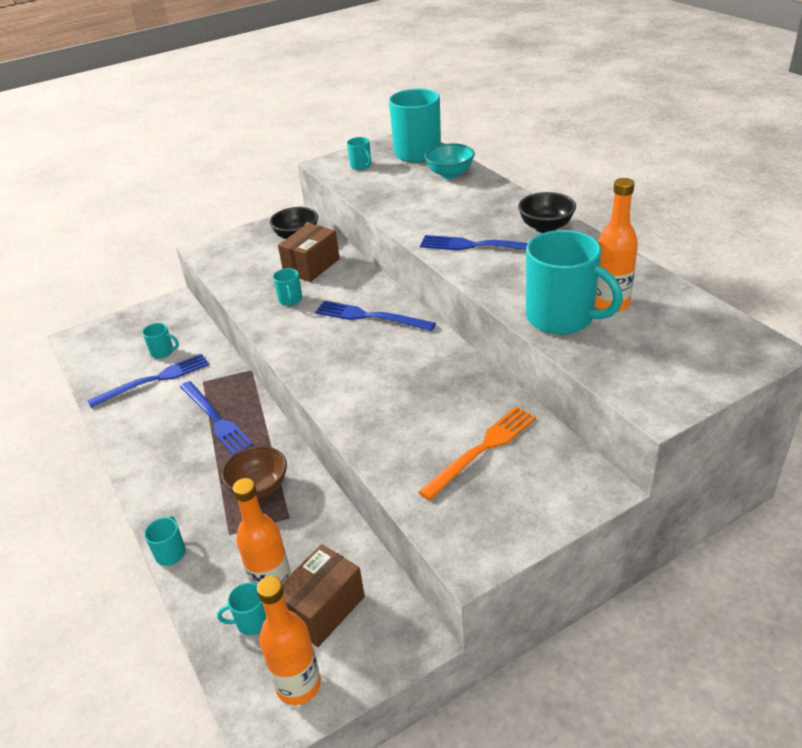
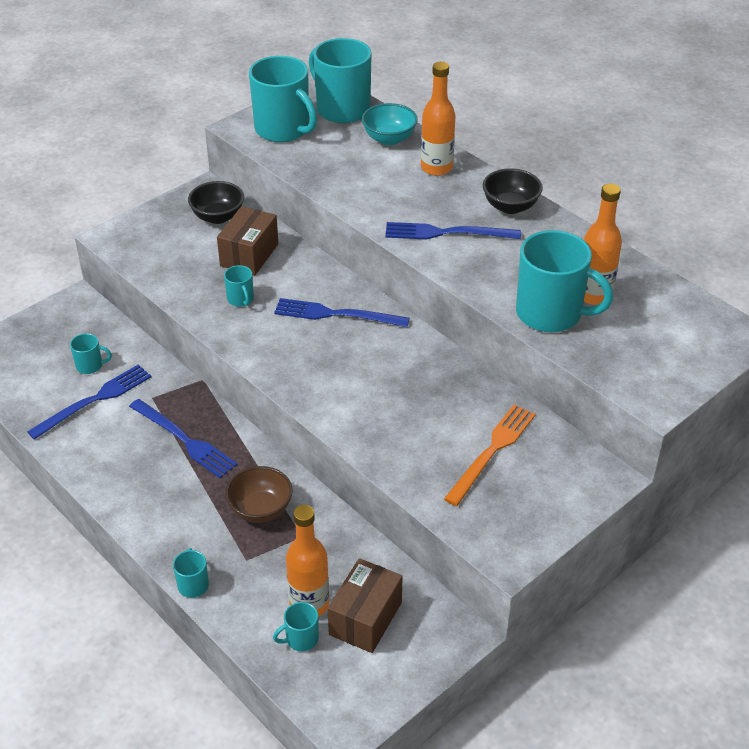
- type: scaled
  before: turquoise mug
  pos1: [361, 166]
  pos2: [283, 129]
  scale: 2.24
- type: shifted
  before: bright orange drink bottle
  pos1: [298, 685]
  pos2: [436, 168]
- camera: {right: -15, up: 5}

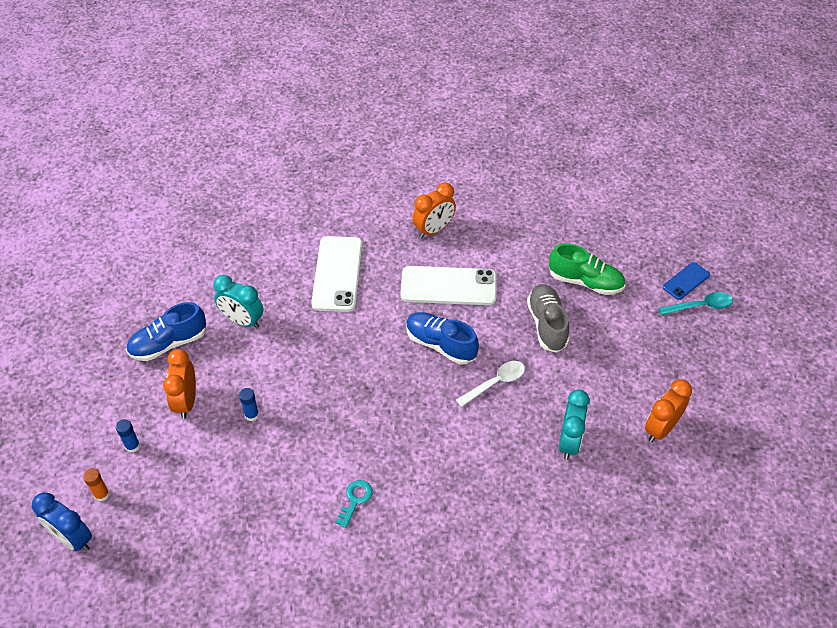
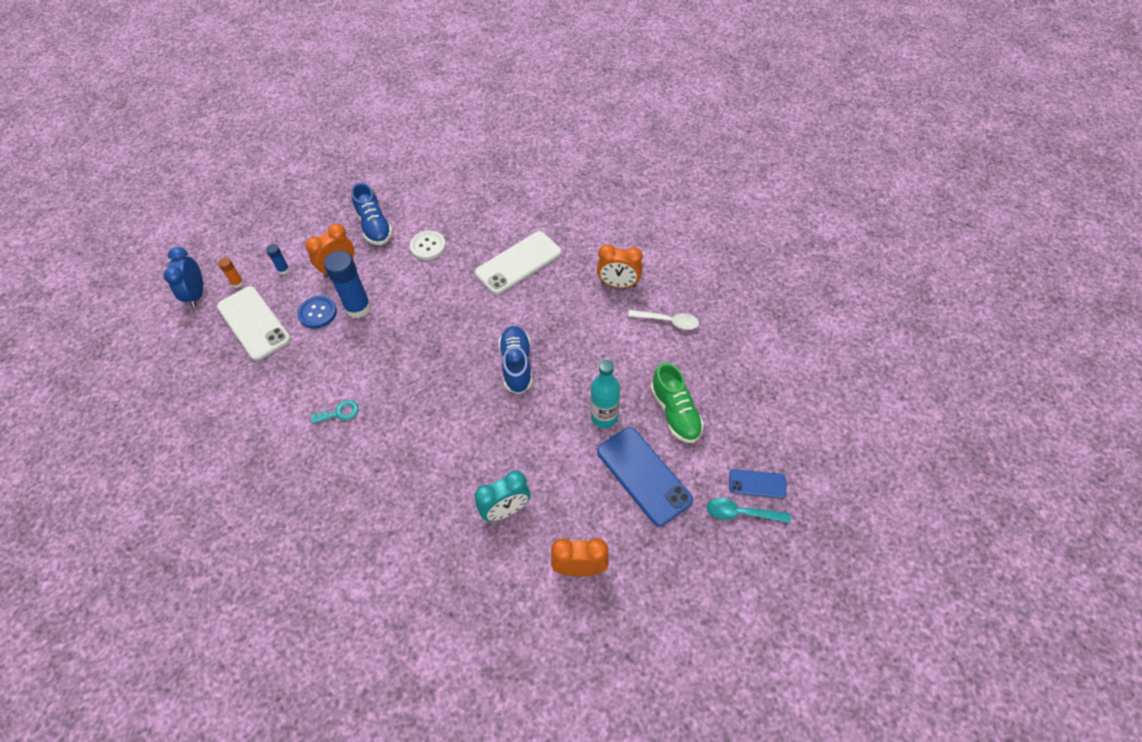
- type: shifted
  before: white mobile phone
  pos1: [448, 286]
  pos2: [253, 323]
- type: new
  after: blue shirt button
  pos2: [317, 313]
- type: scaled
  before: blue glue
  pos1: [252, 415]
  pos2: [358, 307]
  scale: 2.13
- type: rotated
  before: blue sneaker
  pos1: [169, 344]
  pos2: [375, 226]
  turn: -135
- type: swapped
  before: turquoise alarm clock
  after: white shirt button
  pos1: [242, 321]
  pos2: [428, 246]
- type: swapped
  before: gray sneaker
  after: turquoise drink bottle
  pos1: [547, 324]
  pos2: [604, 417]
- type: new
  after: blue mobile phone
  pos2: [643, 475]
- type: shifted
  before: white spoon
  pos1: [495, 383]
  pos2: [668, 321]
- type: rotated
  before: turquoise spoon
  pos1: [700, 306]
  pos2: [741, 513]
  turn: 150
- camera: {right: 50, up: 5}

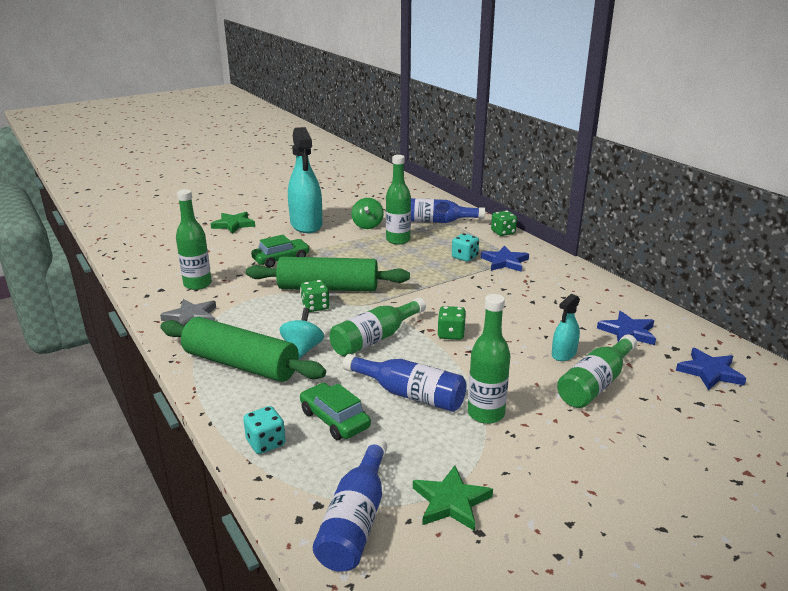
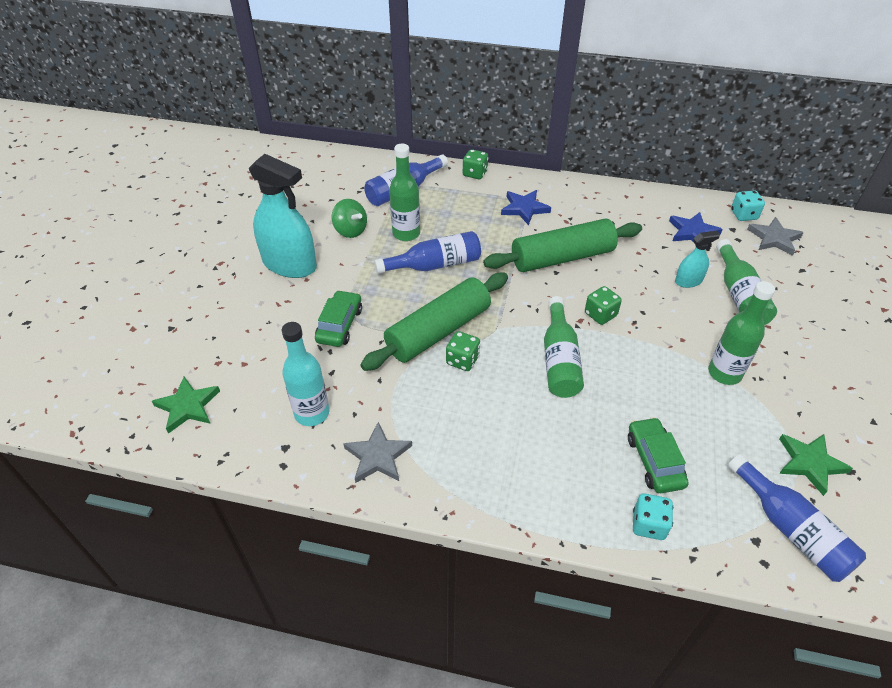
- type: shifted
  before: emerald five-pointed star
  pos1: [233, 224]
  pos2: [188, 406]
- type: repainted
  before: emerald drink bottle
  after: turquoise drink bottle
  pos1: [197, 284]
  pos2: [312, 413]
- type: shifted
  before: blue drink bottle
  pos1: [409, 394]
  pos2: [435, 265]
- type: shifted
  before: emerald pastry roller
  pos1: [241, 364]
  pos2: [562, 257]
- type: rotated
  before: emerald automobile
  pos1: [334, 419]
  pos2: [654, 461]
  turn: 75
- type: rotated
  before: turquoise spray bottle
  pos1: [564, 354]
  pos2: [688, 281]
  turn: -105
- type: shifted
  before: turquoise die
  pos1: [464, 257]
  pos2: [743, 215]
- type: repainted
  before: blue five-pointed star
  after: gray five-pointed star
  pos1: [709, 372]
  pos2: [774, 238]
- type: gone
  before: turquoise toy top
  pos1: [302, 349]
- camera: {right: -45, up: 20}

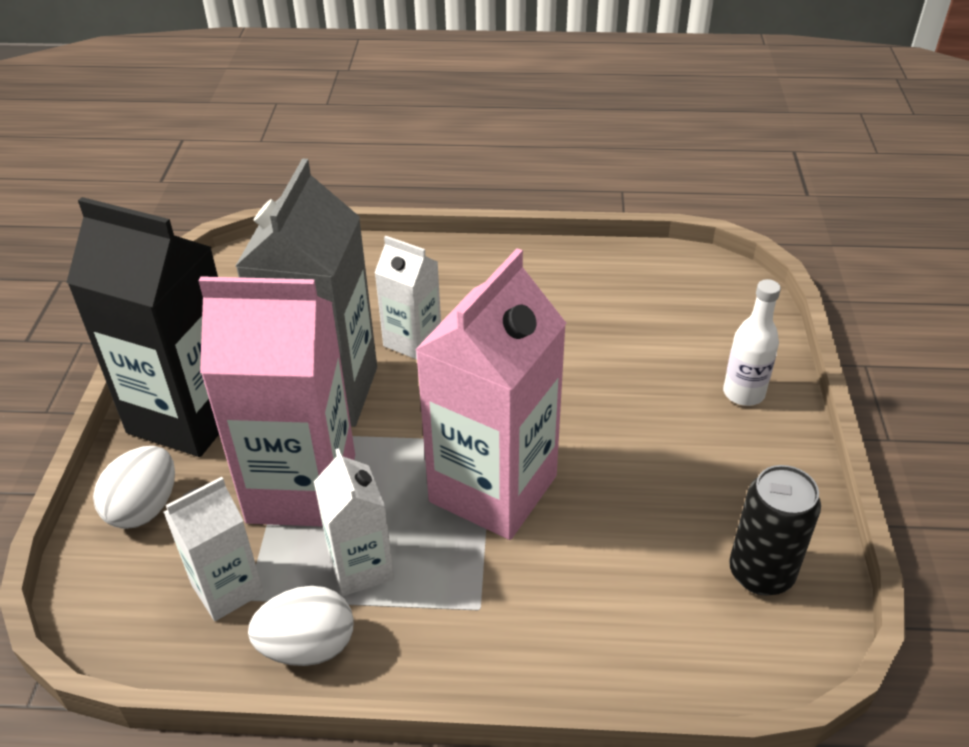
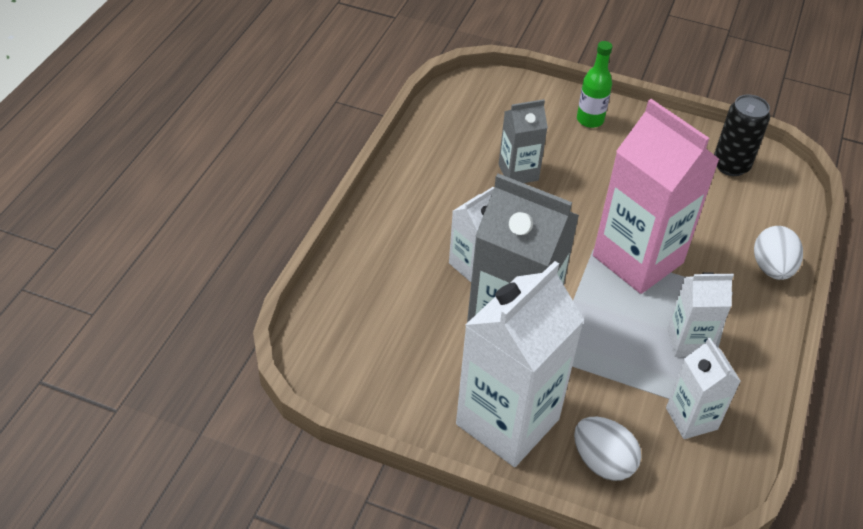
- type: repainted
  before: jet-black milk carton
  after: white milk carton
  pos1: [188, 415]
  pos2: [507, 421]
- type: new
  after: gray milk carton
  pos2: [518, 172]
- type: repainted
  before: white drink bottle
  after: emerald drink bottle
  pos1: [743, 393]
  pos2: [590, 120]
- type: shifted
  before: white egg
  pos1: [308, 647]
  pos2: [771, 268]
- type: gone
  before: rose-pink milk carton
  pos1: [302, 488]
- camera: {right: -75, up: 5}

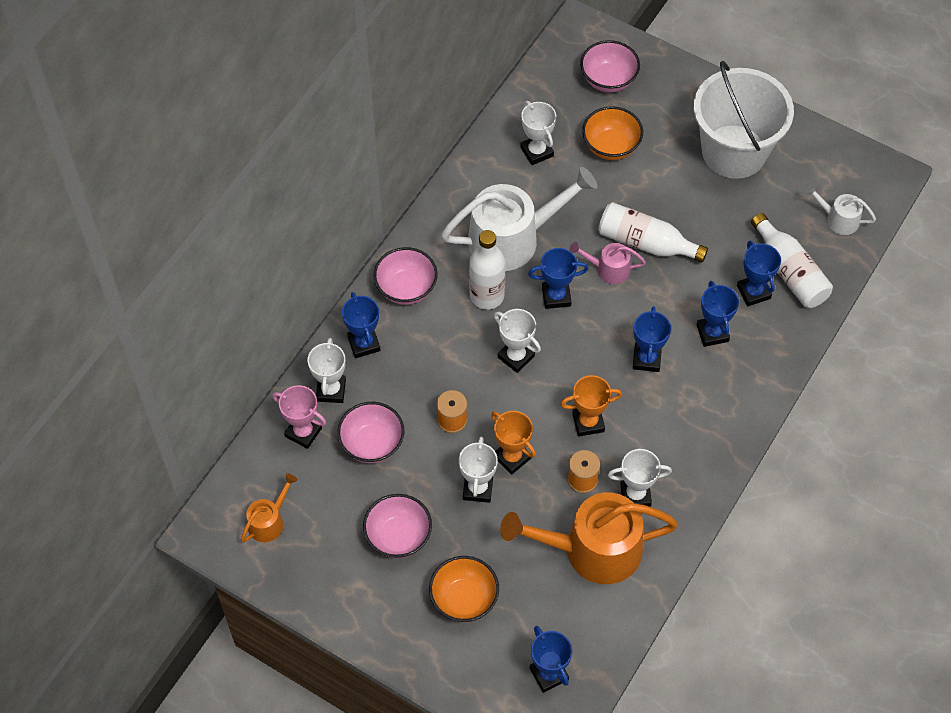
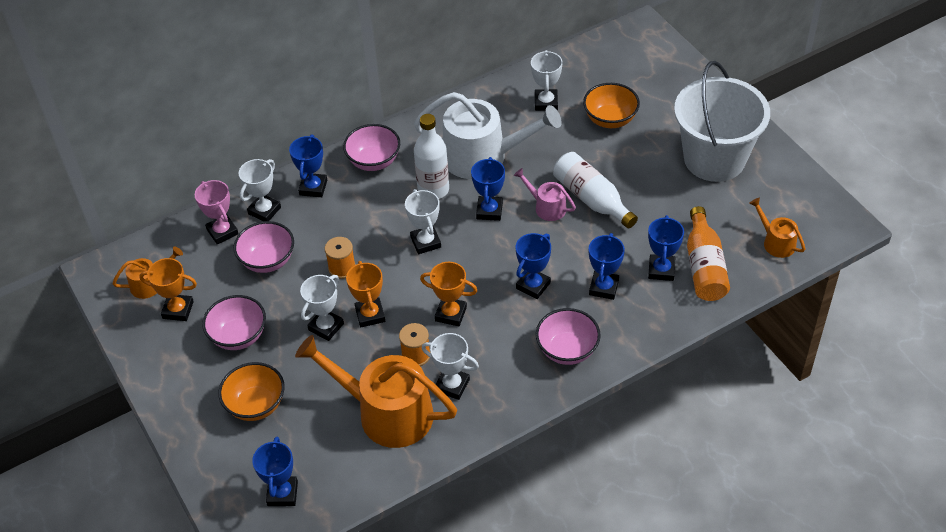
- type: new
  after: bright orange award cup
  pos2: [178, 310]
- type: rotated
  before: blue award cup
  pos1: [556, 296]
  pos2: [489, 211]
  turn: 75
- type: shifted
  before: rose-pink deep dish
  pos1: [608, 80]
  pos2: [567, 350]
- type: repainted
  before: white drink bottle
  after: bright orange drink bottle
  pos1: [789, 272]
  pos2: [704, 266]
- type: repainted
  before: white sprinkling can
  after: bright orange sprinkling can
  pos1: [838, 219]
  pos2: [776, 242]
- camera: {right: 30, up: -10}

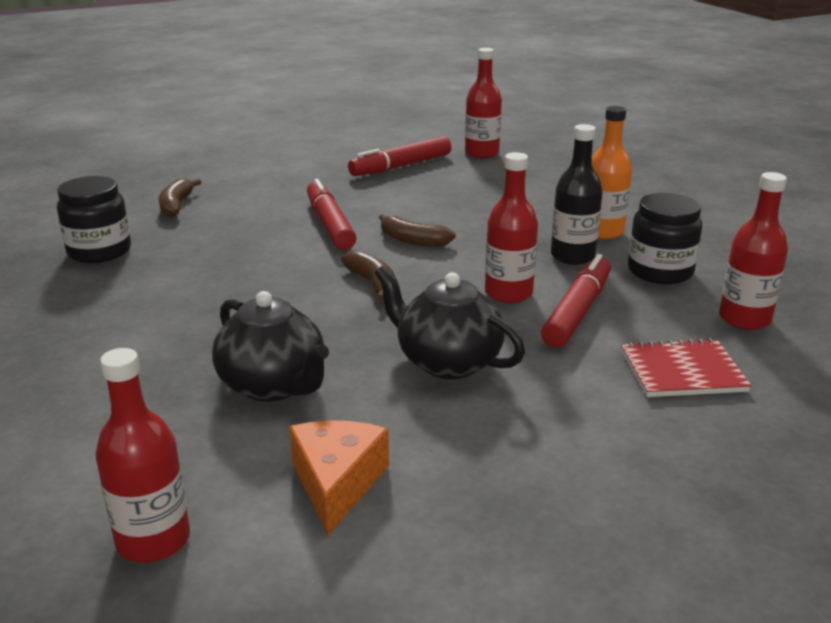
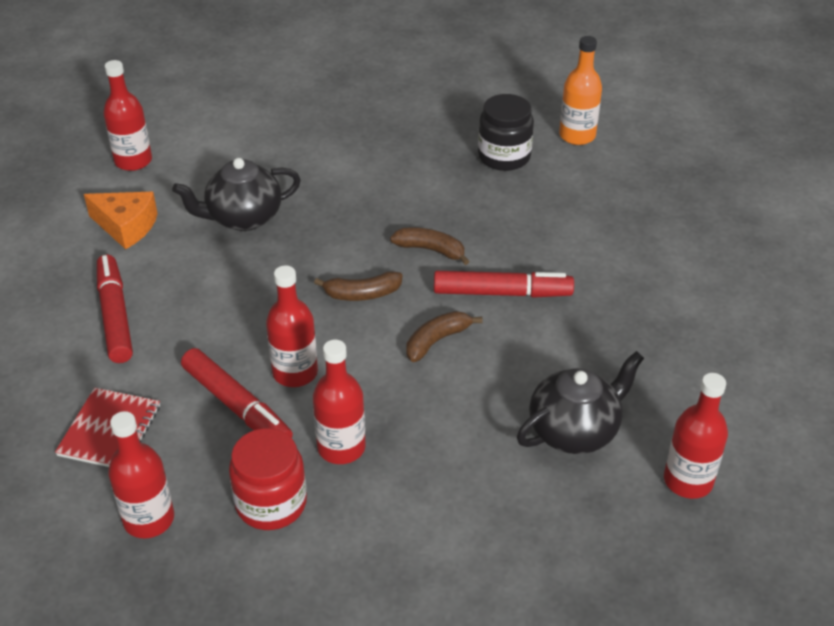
- type: shifted
  before: scarlet felt pen
  pos1: [401, 166]
  pos2: [115, 316]
- type: repainted
  before: jet-black preserve jar
  after: scarlet preserve jar
  pos1: [660, 271]
  pos2: [271, 503]
- type: repainted
  before: jet-black drink bottle
  after: scarlet drink bottle
  pos1: [572, 256]
  pos2: [341, 447]
- type: shifted
  before: brown toy banana
  pos1: [176, 205]
  pos2: [431, 250]
- type: shifted
  before: jet-black tea pot
  pos1: [447, 362]
  pos2: [575, 431]
- type: shifted
  before: bright orange drink bottle
  pos1: [602, 231]
  pos2: [577, 136]
- camera: {right: 110, up: 15}

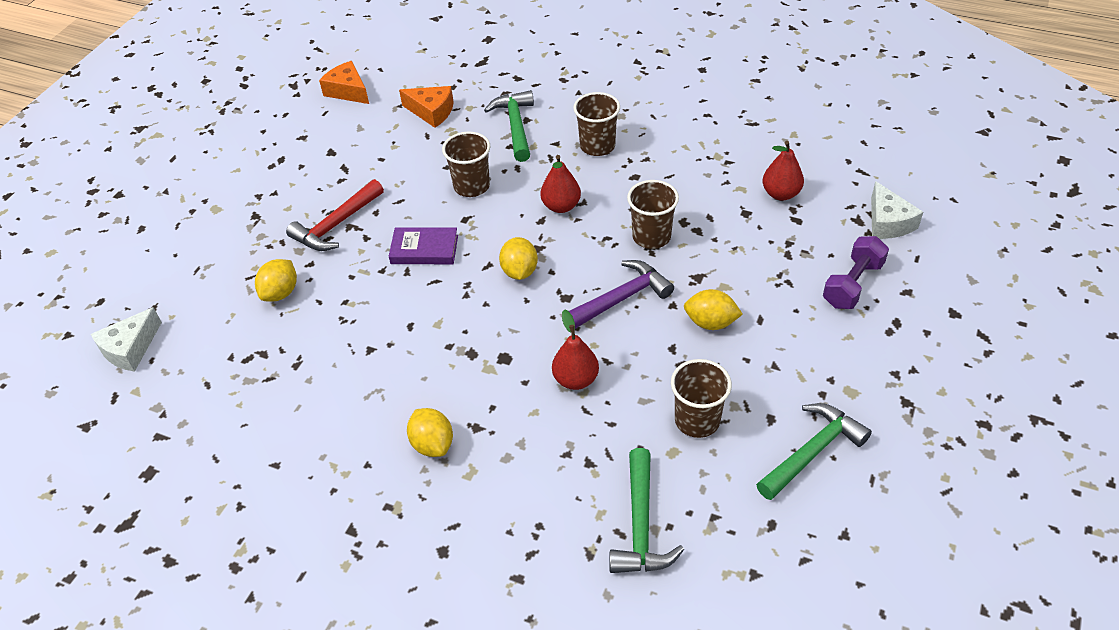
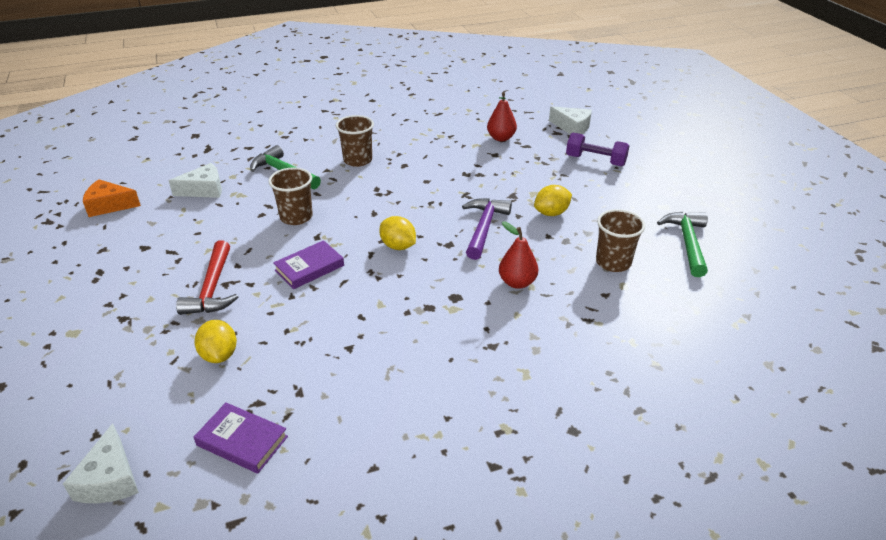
- type: repainted
  before: bright orange cheese
  after: white cheese
  pos1: [432, 112]
  pos2: [204, 190]
- type: new
  after: violet book
  pos2: [242, 441]
- type: rotated
  before: violet hand weight
  pos1: [852, 284]
  pos2: [595, 161]
  turn: -60
- type: gone
  before: bright yellow toy lemon
  pos1: [432, 444]
- type: gone
  before: scarlet toy pear
  pos1: [561, 206]
- type: gone
  before: emerald claw hammer
  pos1: [641, 525]
- type: gone
  before: brown tumbler
  pos1: [651, 236]
- camera: {right: -45, up: -10}

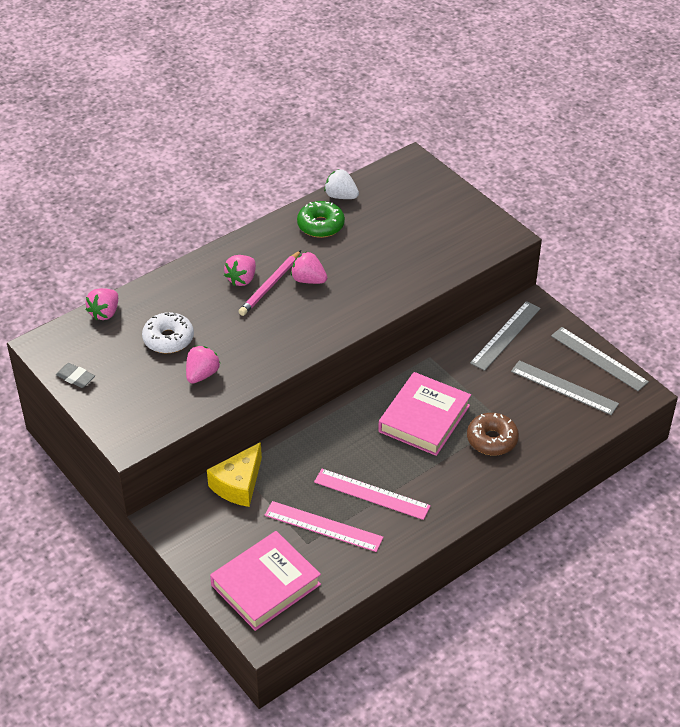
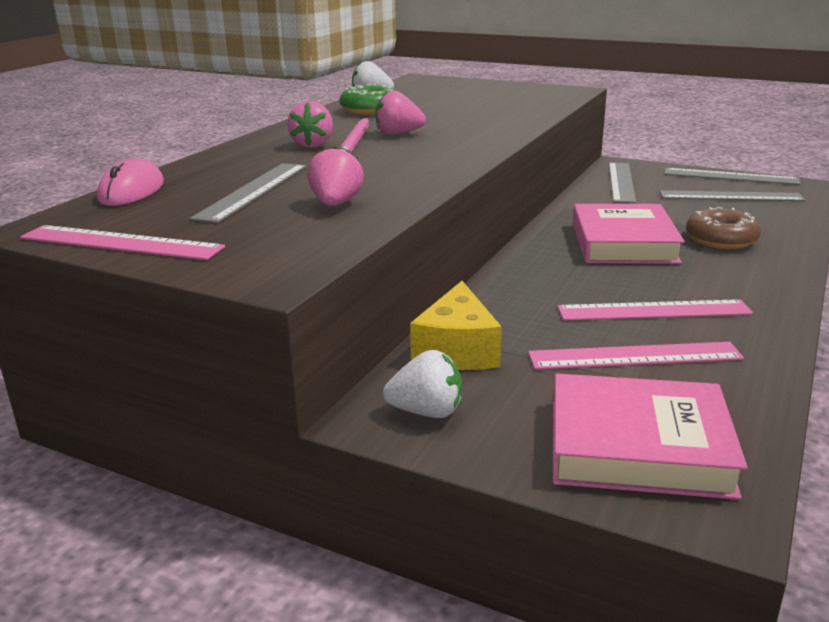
- type: swapped
  before: gray pencil eraser
  after: rose-pink measuring stick
  pos1: [75, 378]
  pos2: [120, 243]
- type: swapped
  before: rose-pink strawberry
  after: rose-pink mouse
  pos1: [105, 313]
  pos2: [132, 191]
- type: swapped
  before: white glazed donut
  after: gray measuring stick
  pos1: [168, 339]
  pos2: [253, 191]
- type: new
  after: white strawberry
  pos2: [427, 412]
- type: rotated
  before: rose-pink book
  pos1: [266, 585]
  pos2: [638, 446]
  turn: 75
- camera: {right: -25, up: -20}

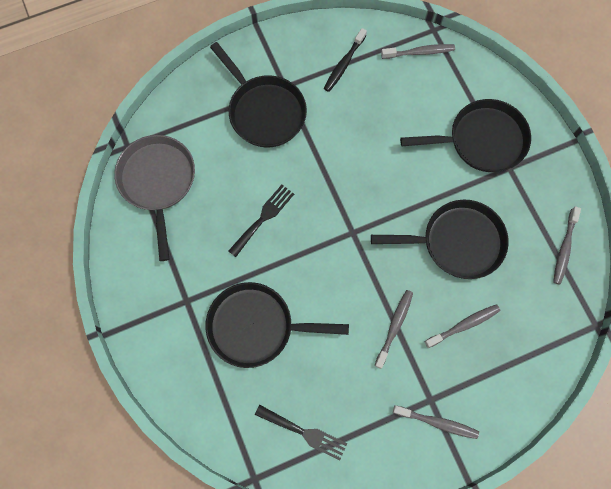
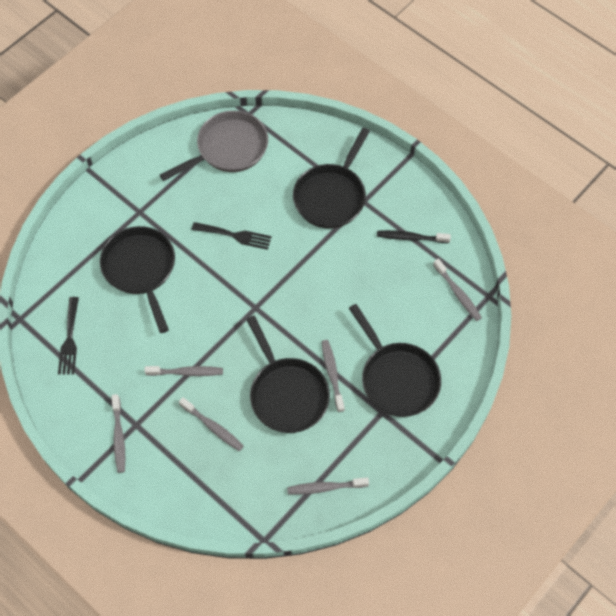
- type: new
  after: gray dental brush
  pos2: [332, 374]
- camera: {right: 65, up: -10}

